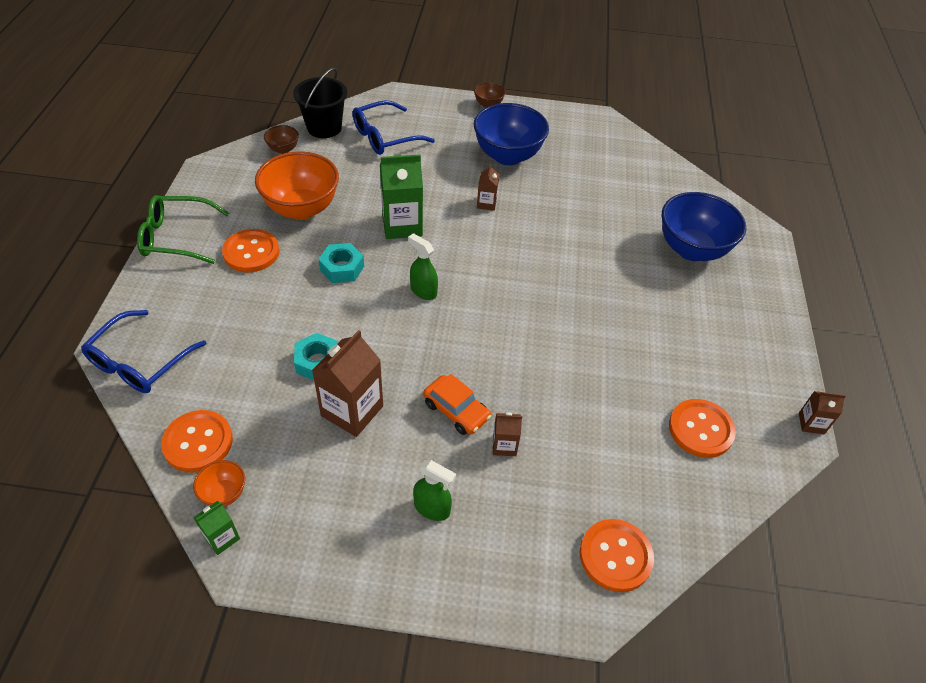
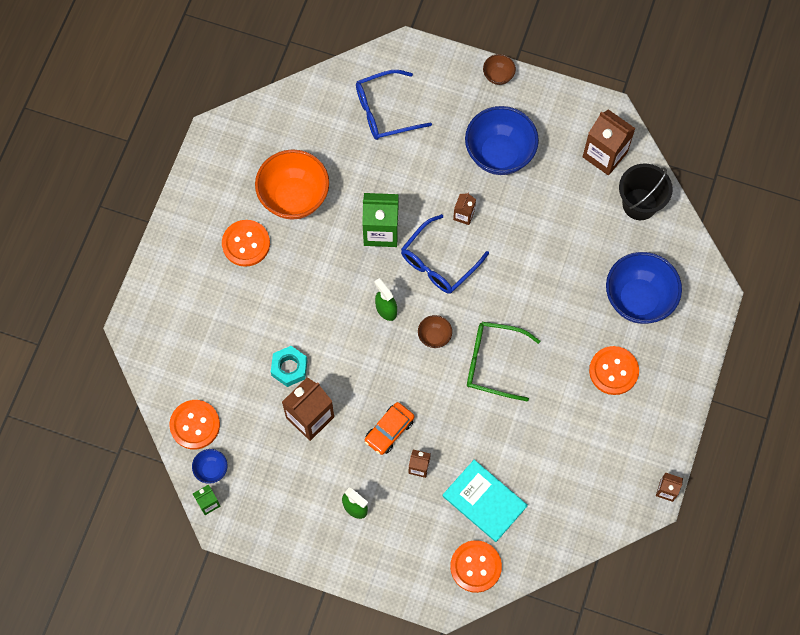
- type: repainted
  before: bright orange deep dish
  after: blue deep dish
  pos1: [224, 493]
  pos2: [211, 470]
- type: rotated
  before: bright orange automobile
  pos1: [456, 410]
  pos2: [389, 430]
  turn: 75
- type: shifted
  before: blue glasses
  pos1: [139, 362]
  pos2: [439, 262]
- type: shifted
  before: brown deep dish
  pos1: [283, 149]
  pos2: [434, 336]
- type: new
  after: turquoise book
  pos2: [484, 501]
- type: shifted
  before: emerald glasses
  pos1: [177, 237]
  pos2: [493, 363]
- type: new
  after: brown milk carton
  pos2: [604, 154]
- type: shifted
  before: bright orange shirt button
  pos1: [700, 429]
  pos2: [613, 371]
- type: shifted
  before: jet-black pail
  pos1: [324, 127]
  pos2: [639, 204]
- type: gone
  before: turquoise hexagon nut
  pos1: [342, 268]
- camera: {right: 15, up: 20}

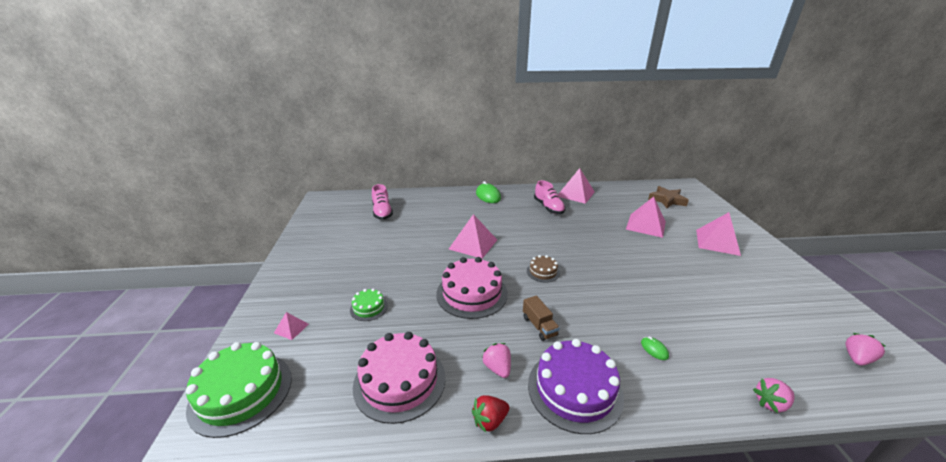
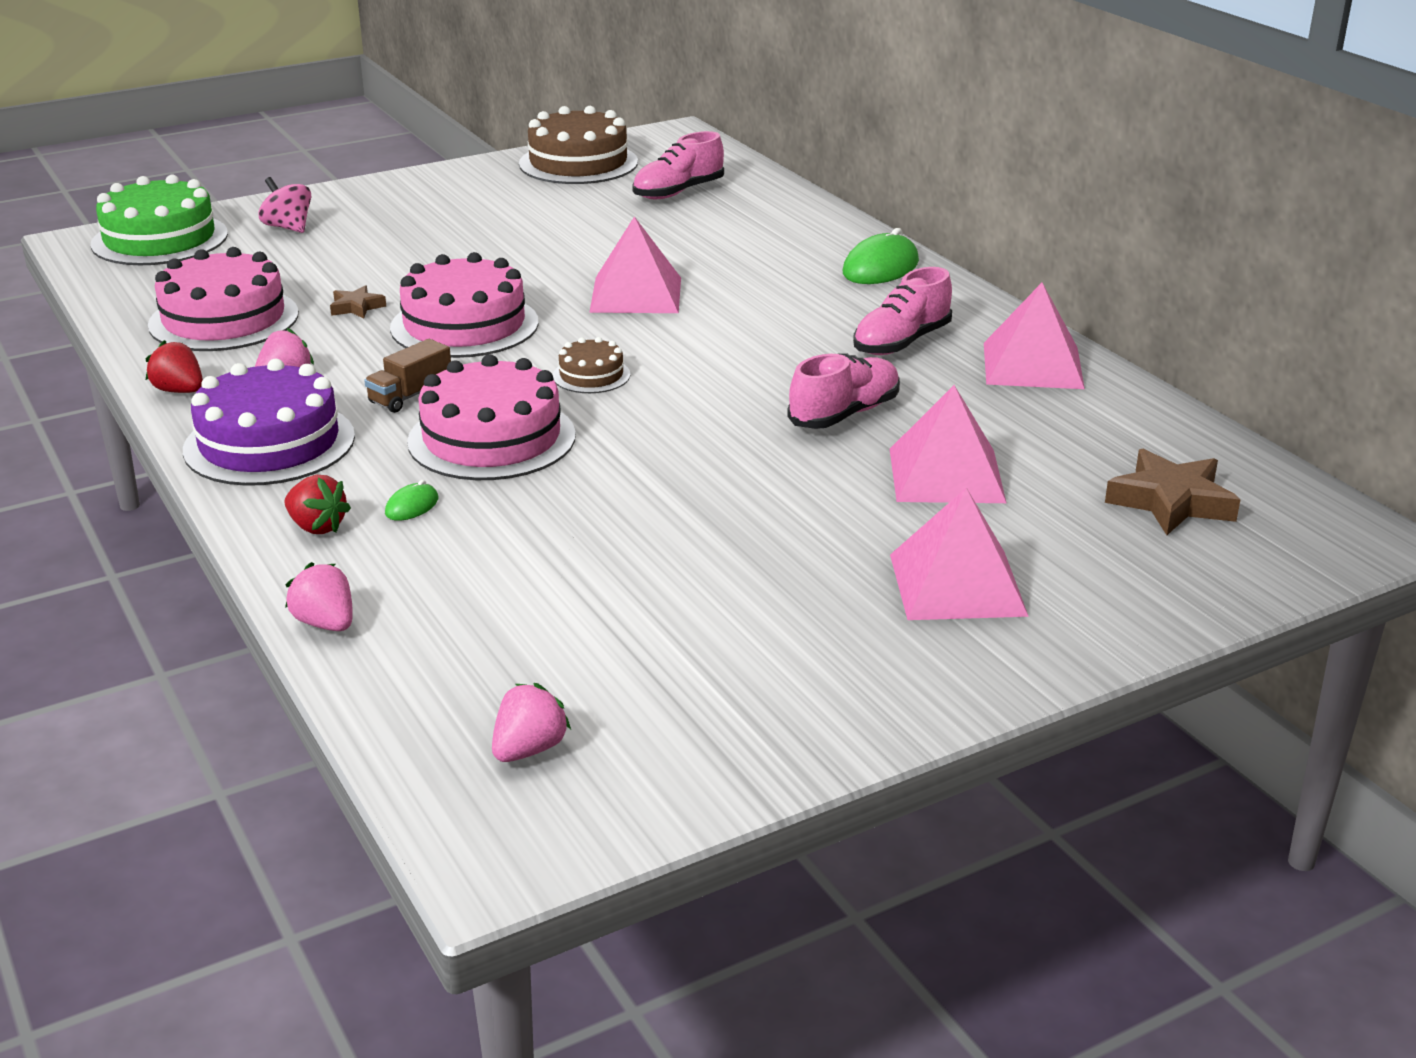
- type: swapped
  before: rose-pink solid pyramid
  after: rose-pink toy top
  pos1: [291, 328]
  pos2: [288, 227]
- type: new
  after: scarlet strawberry
  pos2: [317, 527]
- type: new
  after: brown five-pointed star
  pos2: [356, 307]
- type: new
  after: rose-pink cake
  pos2: [492, 438]
- type: rotated
  before: rose-pink strawberry
  pos1: [857, 358]
  pos2: [529, 749]
  turn: -75
- type: new
  after: brown cake
  pos2: [578, 163]
- type: new
  after: rose-pink sneaker
  pos2: [844, 414]
- type: gone
  before: emerald cake
  pos1: [369, 308]
- camera: {right: 65, up: 0}

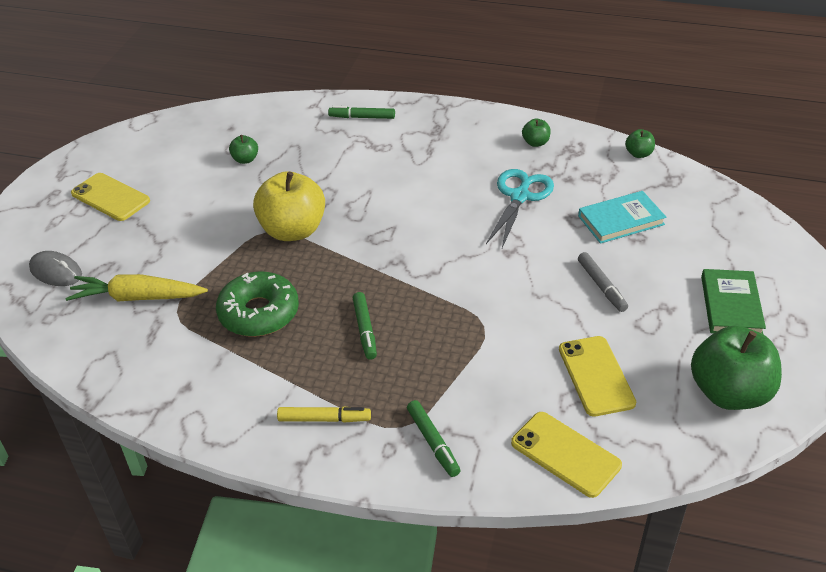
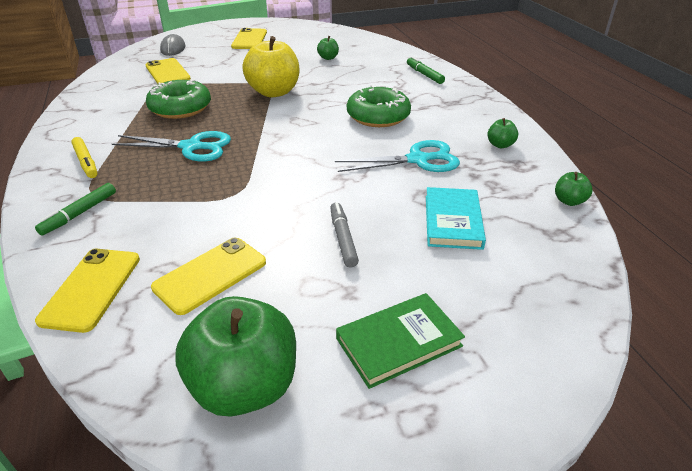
- type: swapped
  before: emerald felt pen
  after: turquoise shears
  pos1: [365, 329]
  pos2: [191, 147]
- type: swapped
  before: bright yellow toy carrot
  after: bright yellow mobile phone
  pos1: [137, 297]
  pos2: [167, 72]
- type: rotated
  before: gray felt pen
  pos1: [601, 286]
  pos2: [343, 239]
  turn: 135
- type: new
  after: emerald glazed donut
  pos2: [378, 116]
- type: rotated
  before: turquoise book
  pos1: [621, 220]
  pos2: [453, 221]
  turn: 60
- camera: {right: 55, up: -5}

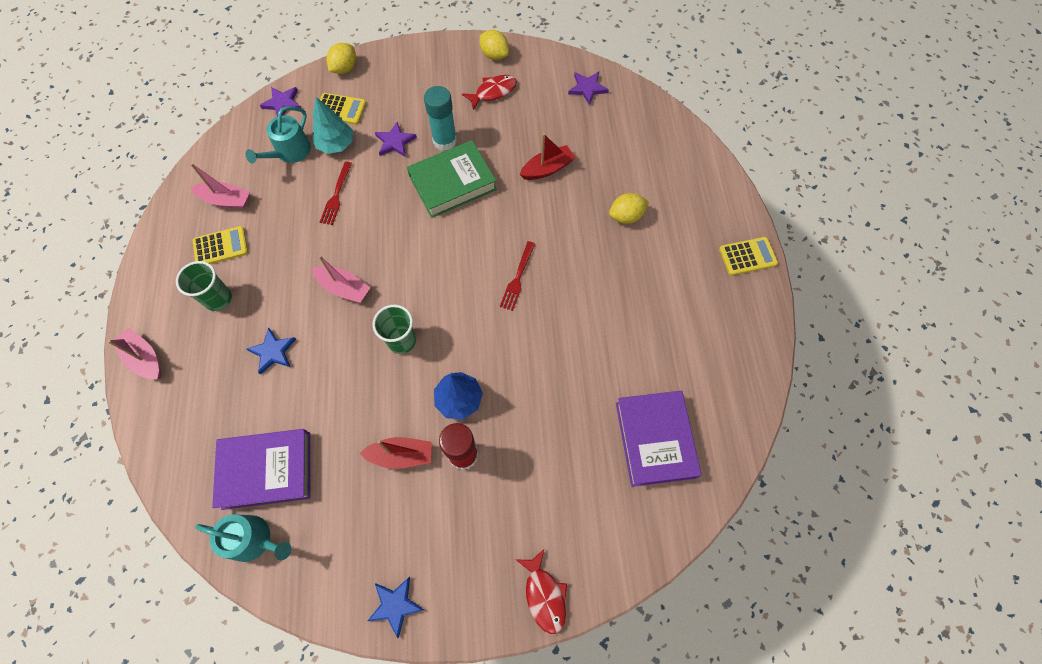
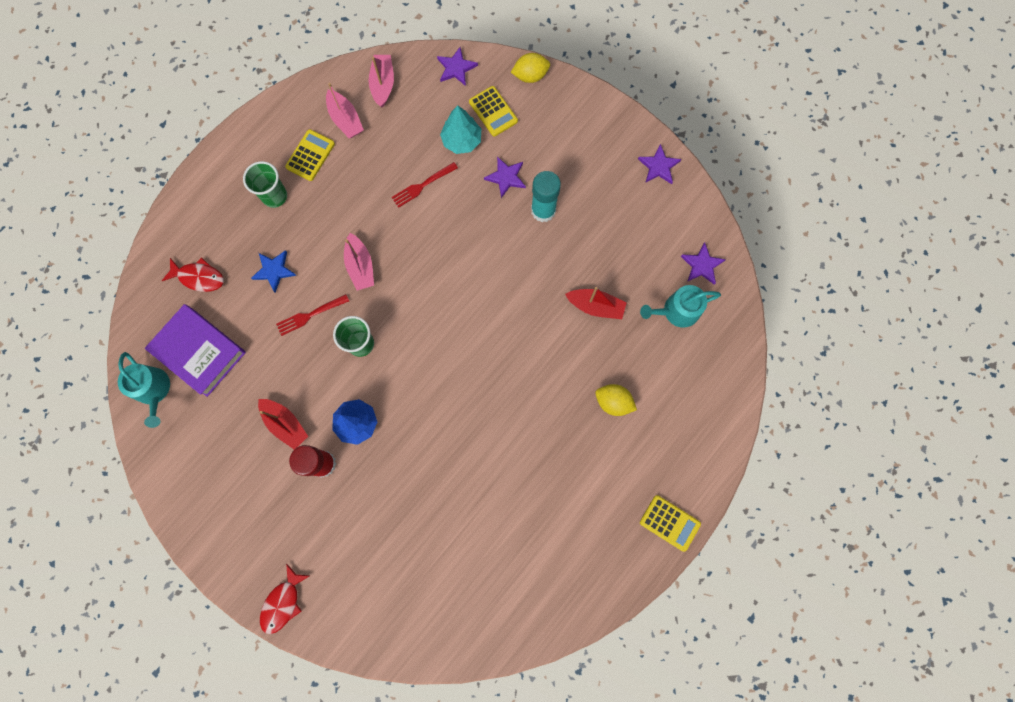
- type: shifted
  before: scarlet toy fish
  pos1: [493, 92]
  pos2: [199, 277]
- type: shifted
  before: scarlet dinner fork
  pos1: [517, 278]
  pos2: [310, 315]
- type: rotated
  before: bright yellow pocket calculator
  pos1: [221, 247]
  pos2: [310, 155]
  turn: -90
- type: shifted
  before: rose-pink boat
  pos1: [144, 358]
  pos2: [383, 84]
- type: swapped
  before: bright yellow toy lemon
  after: violet five-pointed star
  pos1: [494, 55]
  pos2: [658, 166]
- type: shifted
  before: turquoise sprinkling can
  pos1: [290, 152]
  pos2: [677, 311]
- type: gone
  before: blue five-pointed star
  pos1: [395, 605]
- type: gone
  before: emerald book
  pos1: [452, 183]
- type: gone
  before: violet book
  pos1: [655, 439]
- camera: {right: 45, up: 10}

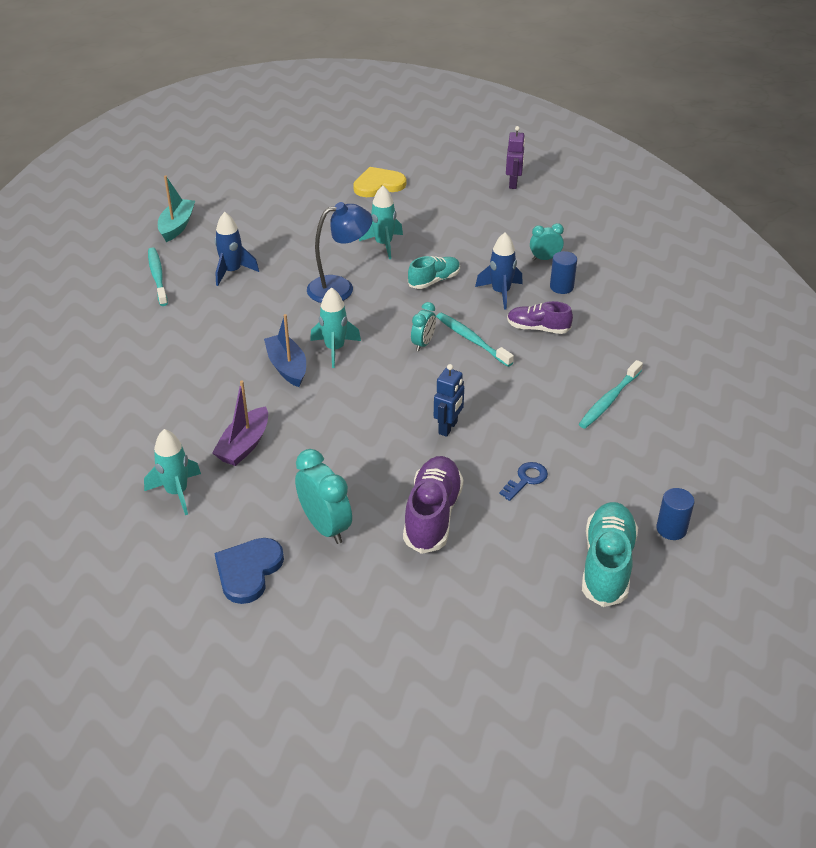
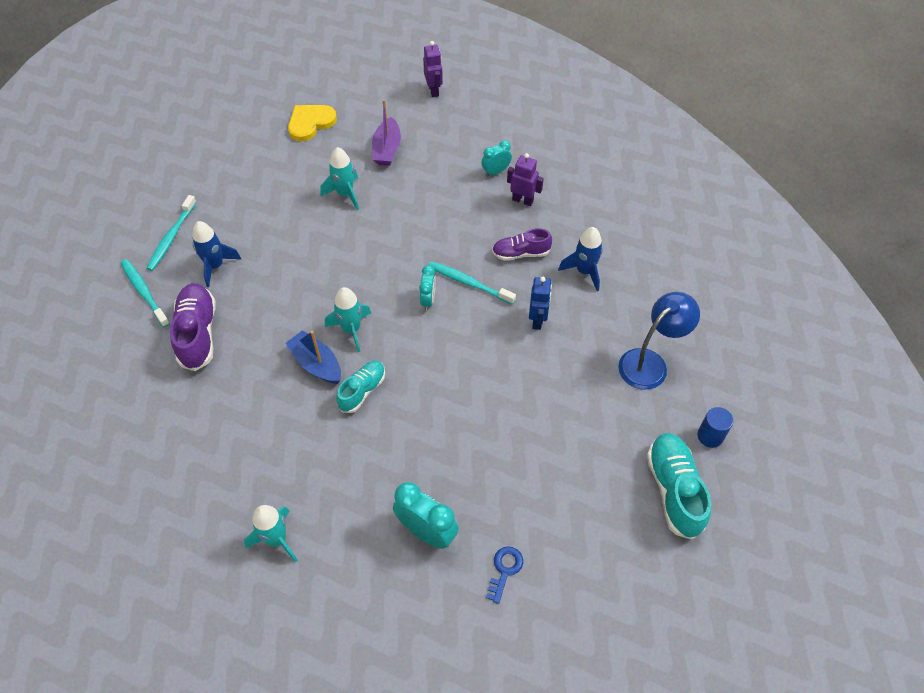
- type: shifted
  before: turquoise dental brush
  pos1: [609, 400]
  pos2: [171, 237]
- type: shifted
  before: violet sneaker
  pos1: [432, 515]
  pos2: [198, 333]
- type: shifted
  before: turquoise sneaker
  pos1: [434, 280]
  pos2: [362, 390]
- type: shifted
  before: violet boat
  pos1: [244, 445]
  pos2: [387, 149]
- type: shifted
  before: blue door key
  pos1: [526, 479]
  pos2: [504, 570]
- type: swapped
  before: blue solid cylinder
  after: violet robot figure
  pos1: [561, 287]
  pos2: [522, 200]
- type: shifted
  before: blue robot figure
  pos1: [448, 428]
  pos2: [537, 320]
- type: shifted
  before: blue toy rocket
  pos1: [500, 293]
  pos2: [584, 271]
- type: shifted
  before: blue lamp
  pos1: [340, 288]
  pos2: [650, 363]
- type: gone
  before: turquoise boat
  pos1: [177, 226]
- type: gone
  before: blue heart shape
  pos1: [248, 571]
- camera: {right: -20, up: 15}

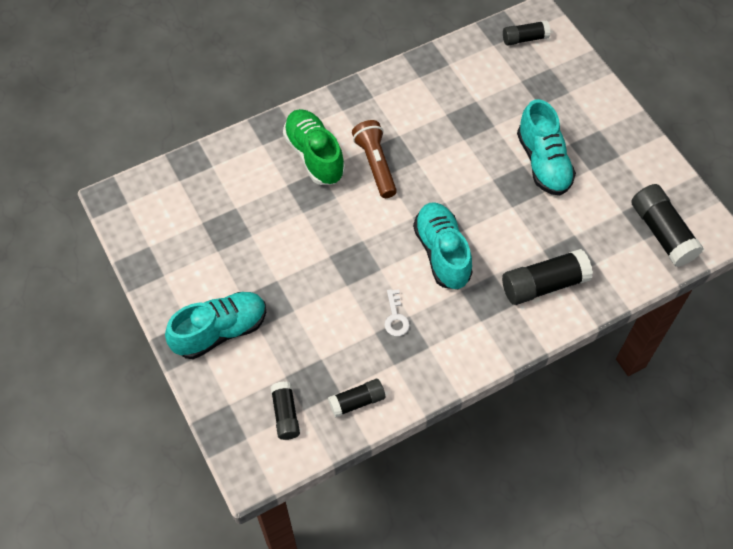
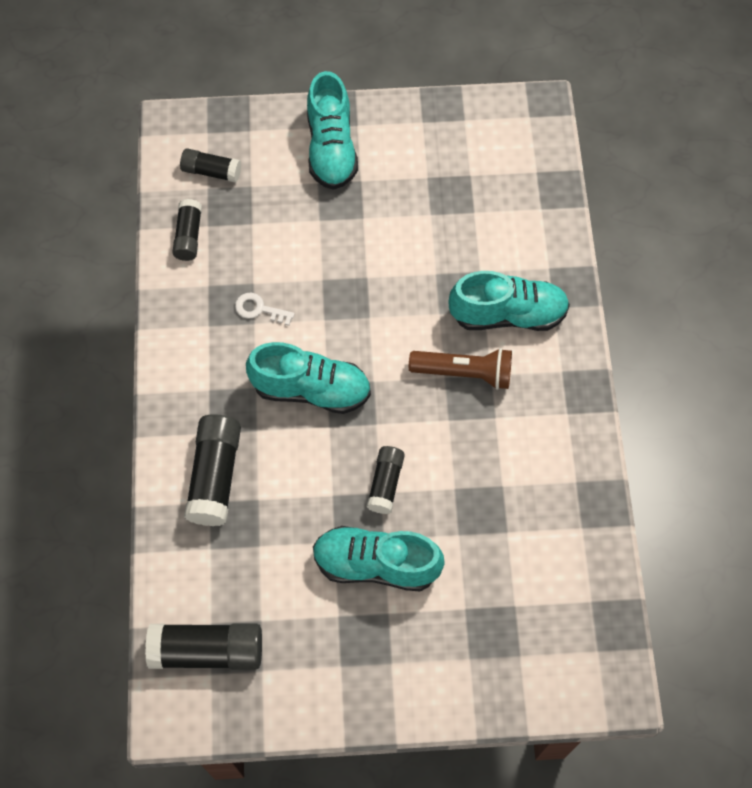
- type: shifted
  before: jet-black glue
  pos1: [524, 39]
  pos2: [385, 483]
- type: repainted
  before: emerald sneaker
  after: turquoise sneaker
  pos1: [314, 155]
  pos2: [508, 314]
- camera: {right: 115, up: 5}

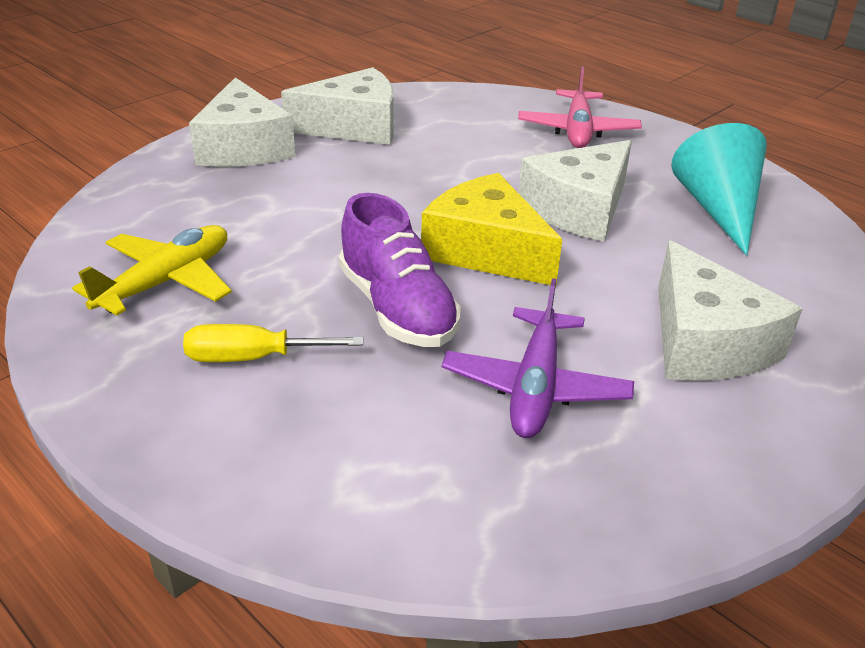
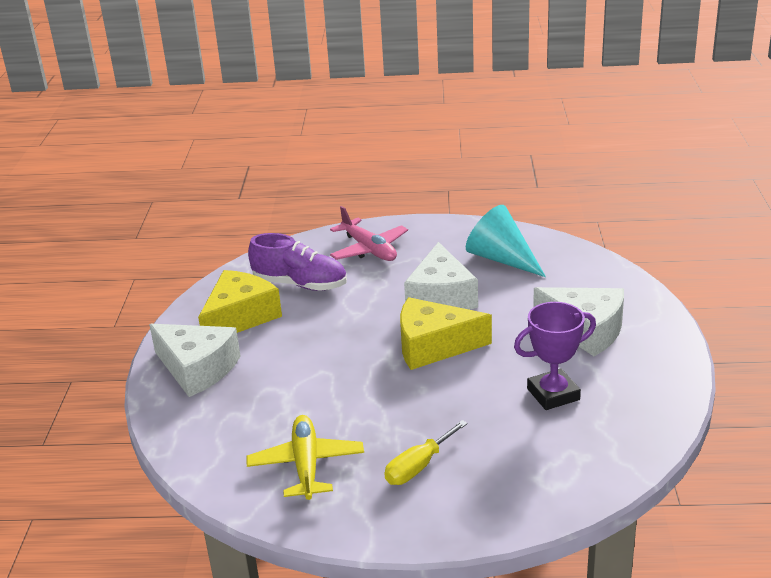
- type: repainted
  before: white cheese
  after: bright yellow cheese
  pos1: [354, 127]
  pos2: [240, 317]
- type: shifted
  before: violet sneaker
  pos1: [397, 309]
  pos2: [300, 284]
- type: swapped
  before: violet toy plane
  after: violet award cup
  pos1: [535, 387]
  pos2: [553, 394]
- camera: {right: -40, up: -5}

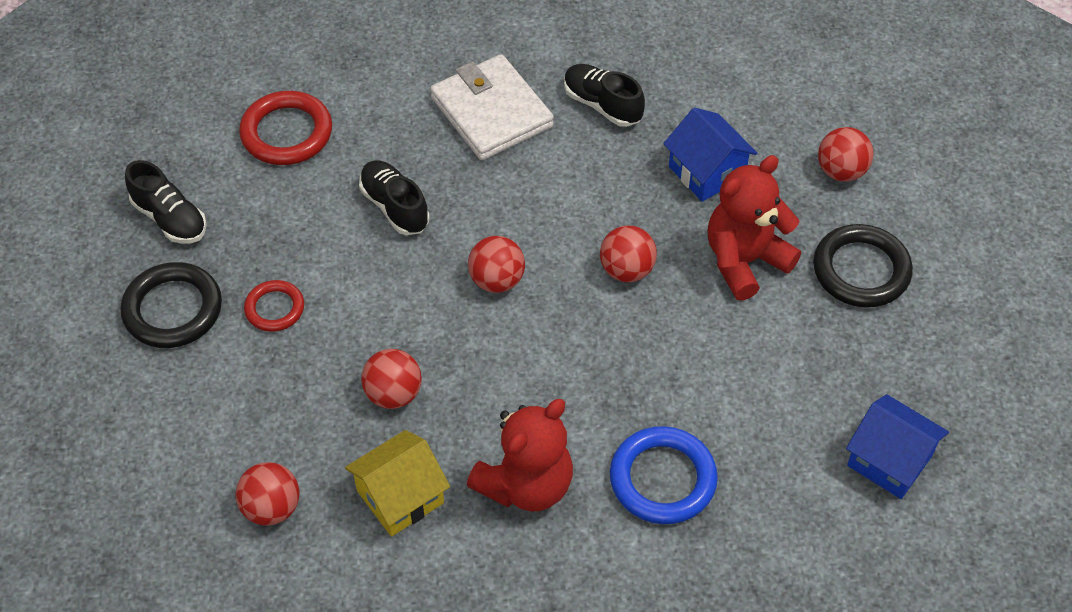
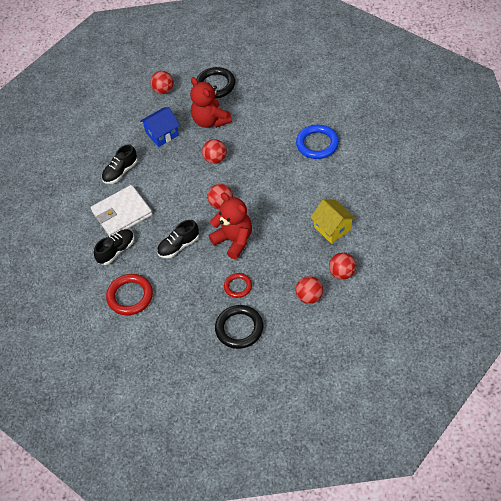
- type: shifted
  before: jet-black sneaker
  pos1: [170, 218]
  pos2: [116, 251]
- type: shifted
  before: scarlet teddy
  pos1: [526, 484]
  pos2: [234, 240]
- type: shifted
  before: scarlet play ball
  pos1: [393, 394]
  pos2: [309, 297]
- type: gone
  before: blue toy house
  pos1: [889, 460]
- camera: {right: -85, up: 0}

